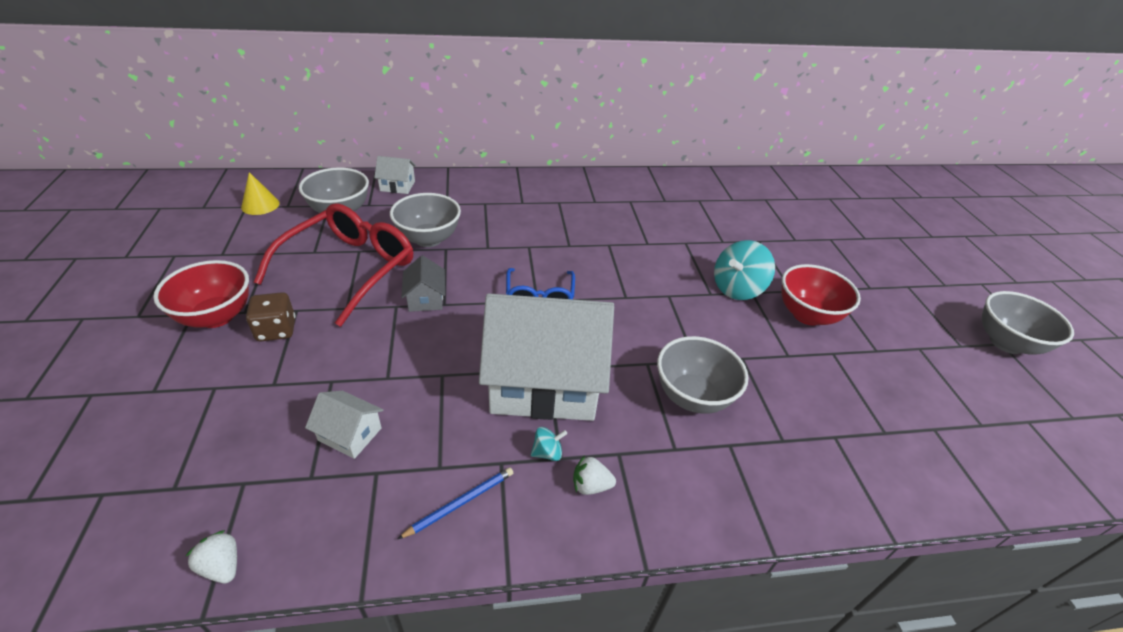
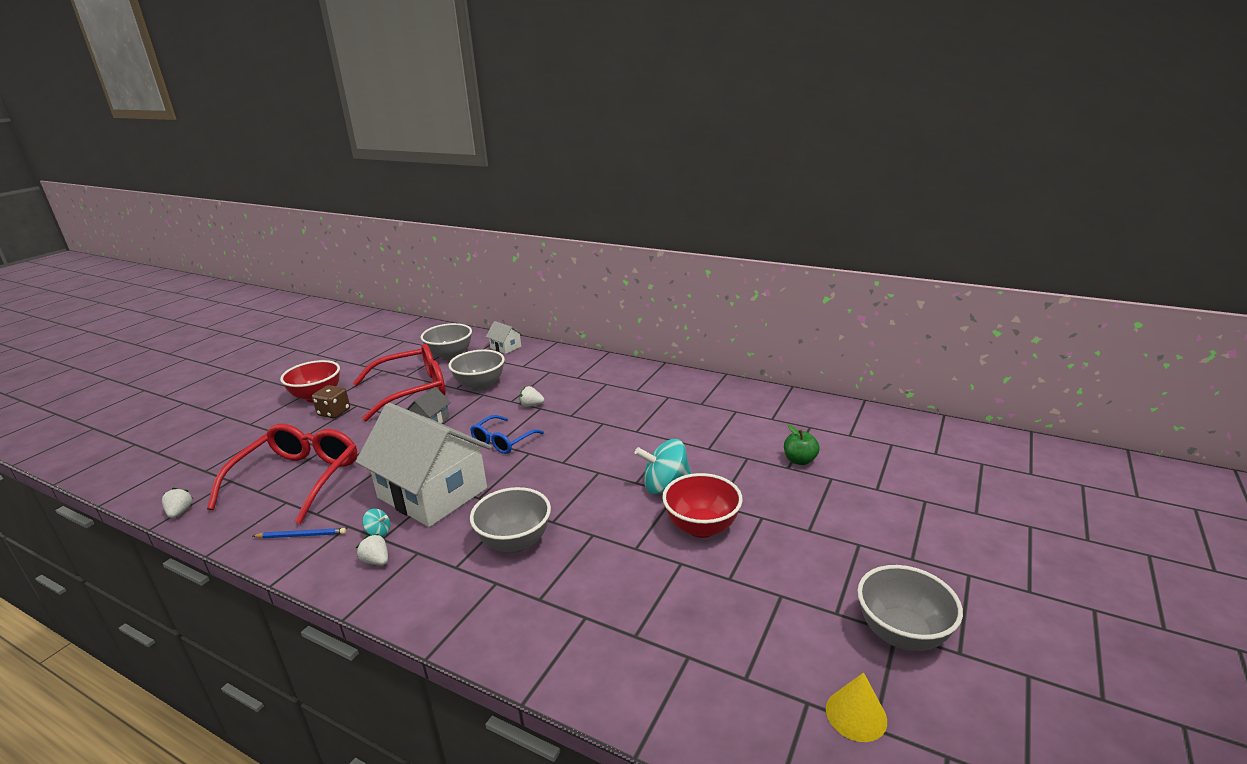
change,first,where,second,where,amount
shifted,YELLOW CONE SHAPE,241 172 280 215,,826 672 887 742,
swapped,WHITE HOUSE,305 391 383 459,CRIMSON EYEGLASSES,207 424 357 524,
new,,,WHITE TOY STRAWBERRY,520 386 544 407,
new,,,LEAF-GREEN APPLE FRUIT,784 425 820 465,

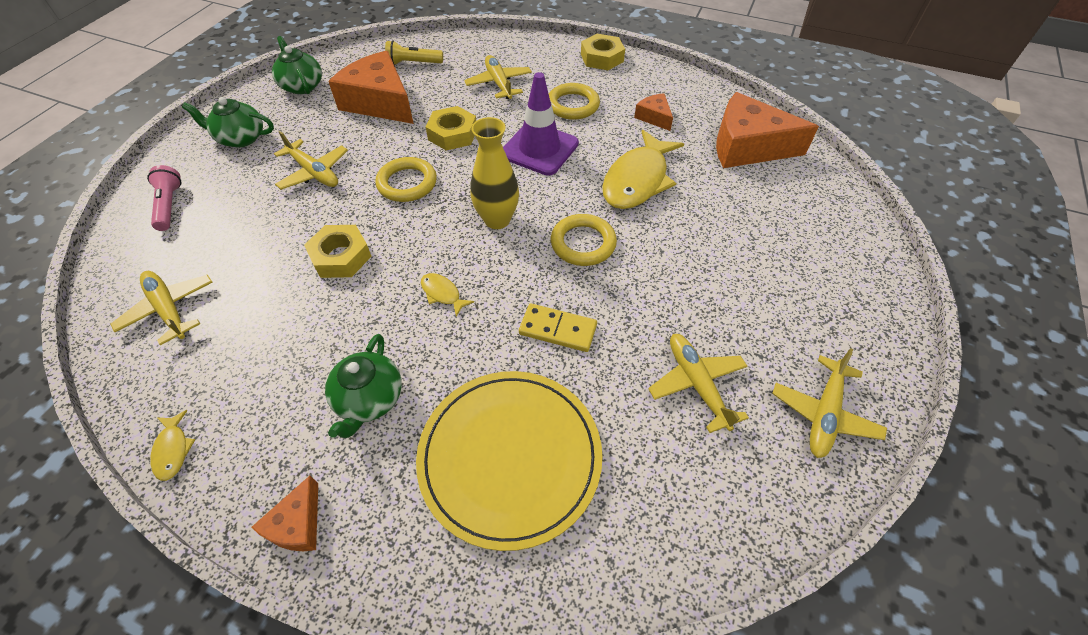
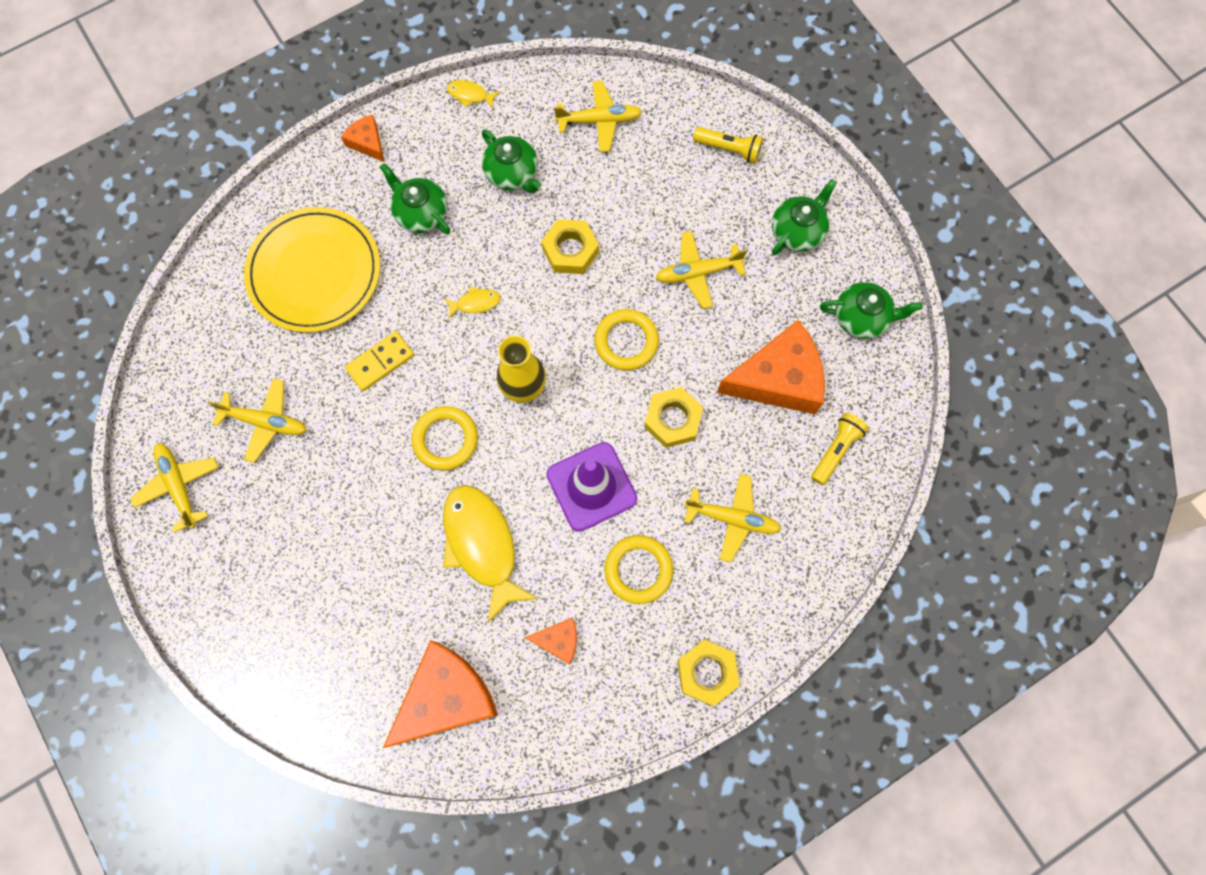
change,first,where,second,where,amount
repainted,ROSY TORCH,147 165 182 231,YELLOW TORCH,693 127 763 164,
new,,,LEAF-GREEN CHINA TEAPOT,482 129 541 193,

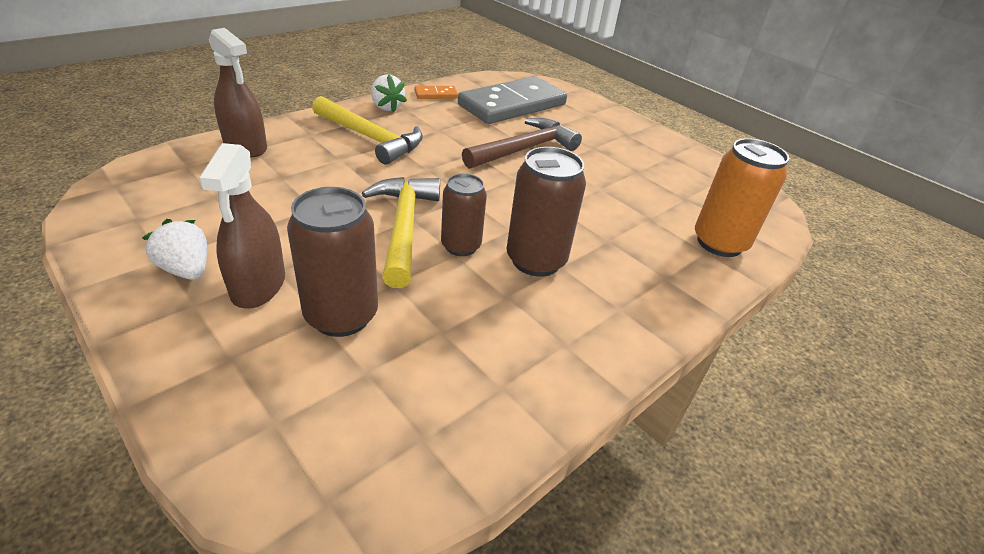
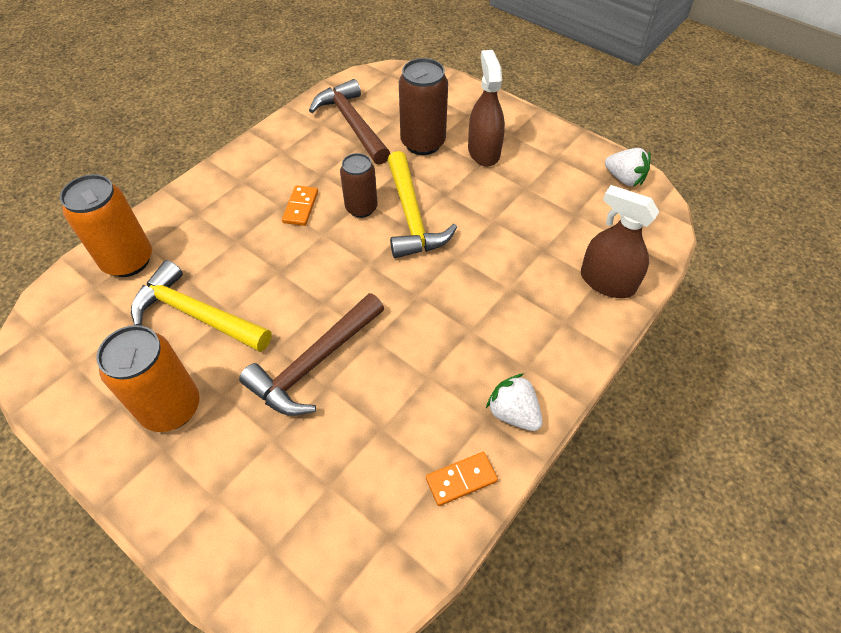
change,first,where,second,where,amount
shifted,WHITE TOY STRAWBERRY,142 219 207 280,,605 148 651 187,
shifted,YELLOW HAMMER,312 96 423 165,,131 260 272 352,
gone,GREY DOMINO,458 76 567 124,,,
swapped,RUSSET CAN,507 147 586 277,BRIGHT ORANGE DOMINO,282 185 318 226,
new,,,BRIGHT ORANGE CAN,96 325 200 432,
new,,,RUSSET HAMMER,309 79 390 165,

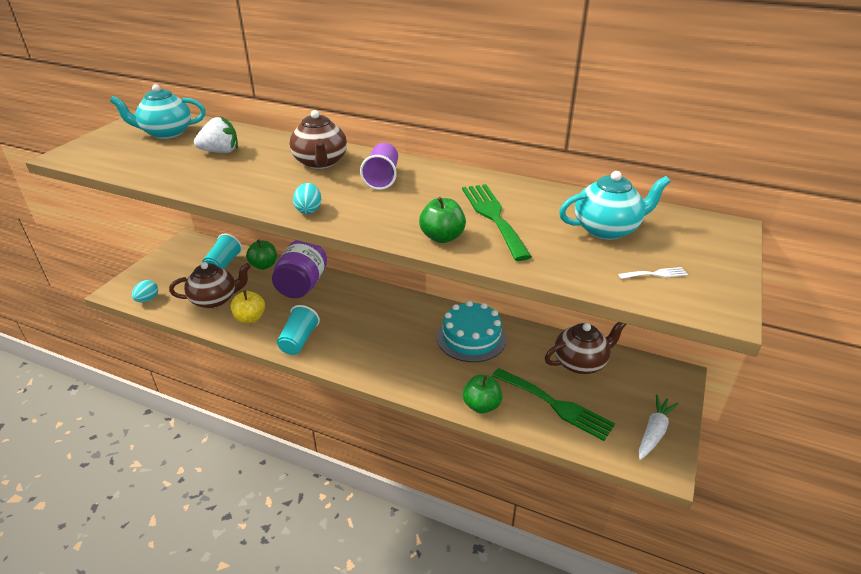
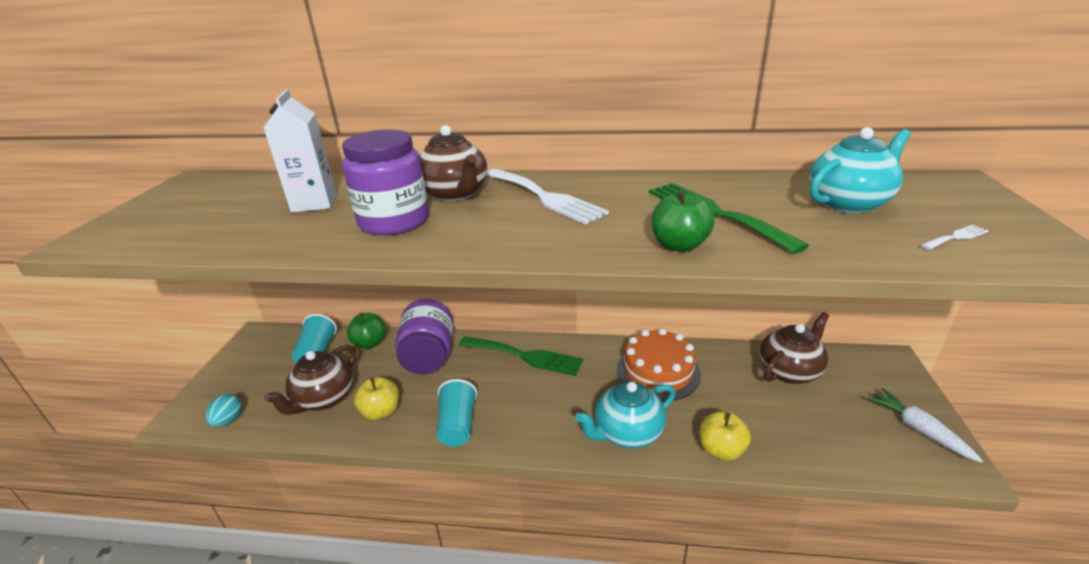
change,first,where,second,where,amount
shifted,TEAL CHINA TEAPOT,110 84 205 139,,575 381 676 449,
rotated,RUSSET CHINA TEAPOT,169 262 251 309,,264 345 356 415,150 degrees clockwise
swapped,WHITE TOY STRAWBERRY,194 116 238 153,WHITE CARTON,263 89 336 213,
gone,TEAL EGG SHAPE,293 183 321 214,,,
swapped,ROYAL PURPLE CUP,360 143 398 190,WHITE FORK,487 169 609 224,
repainted,TEAL GATEAU,437 301 507 362,BRIGHT ORANGE GATEAU,617 328 701 401,
repainted,LEAF-GREEN APPLE FRUIT,463 375 502 414,YELLOW APPLE FRUIT,700 411 751 461,
shifted,LEAF-GREEN FORK,492 368 615 441,,459 336 583 376,
rotated,WHITE ROOT VEGETABLE,639 394 679 460,,867 388 983 463,45 degrees counterclockwise
new,,,ROYAL PURPLE JAM JAR,342 130 429 235,

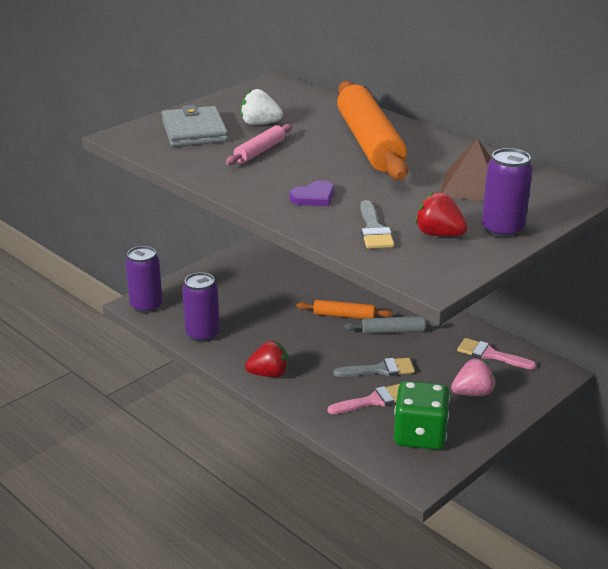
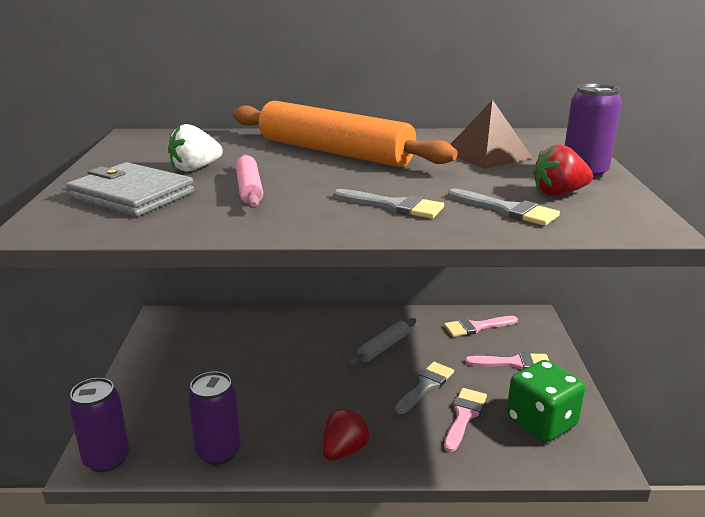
change,first,where,second,where,amount
swapped,ROYAL PURPLE LOVE HEART,289 180 334 206,GREY PAINTBRUSH,334 189 444 219,
gone,BRIGHT ORANGE DOUGH ROLLER,296 300 393 319,,,
swapped,ROSY TOY STRAWBERRY,451 358 496 396,ROSY PAINTBRUSH,465 352 549 370,

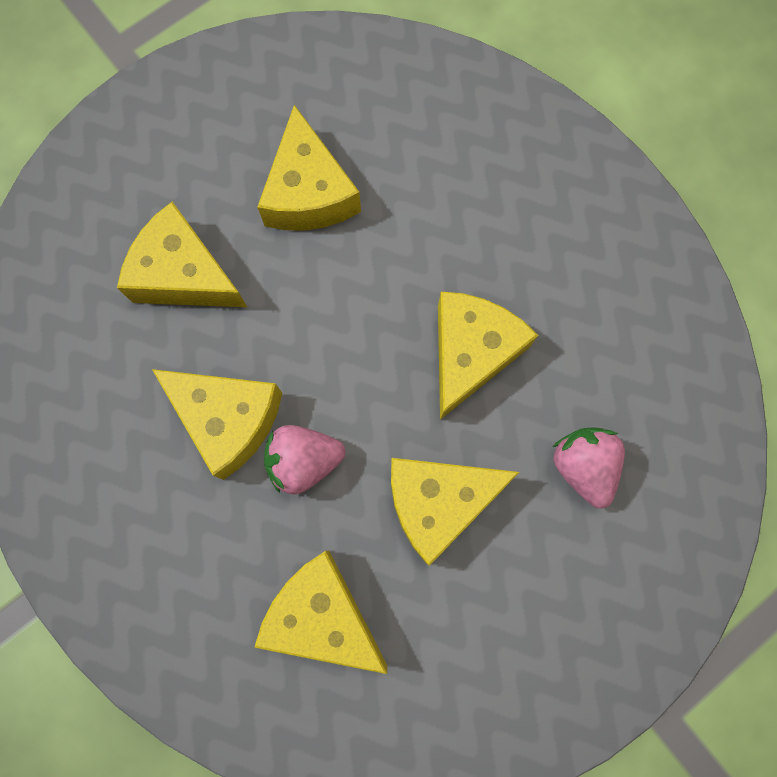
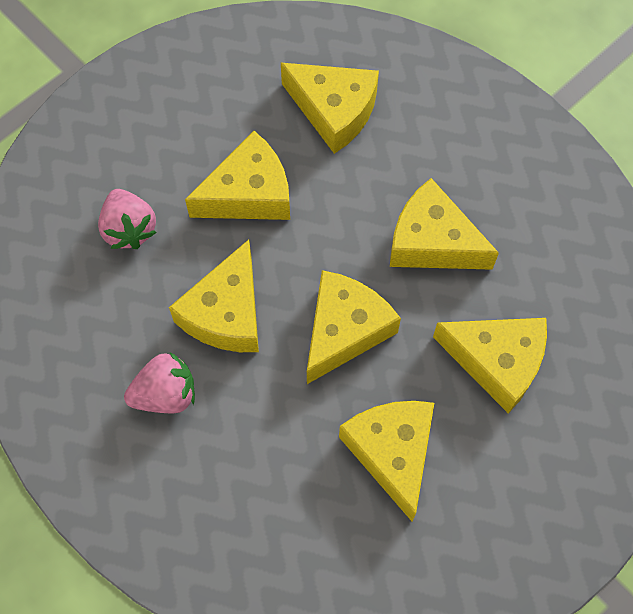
change,first,where,second,where,amount
shifted,ROSY TOY STRAWBERRY,264 425 345 495,,124 352 195 413,
new,,,YELLOW CHEESE WEDGE,307 270 401 384,

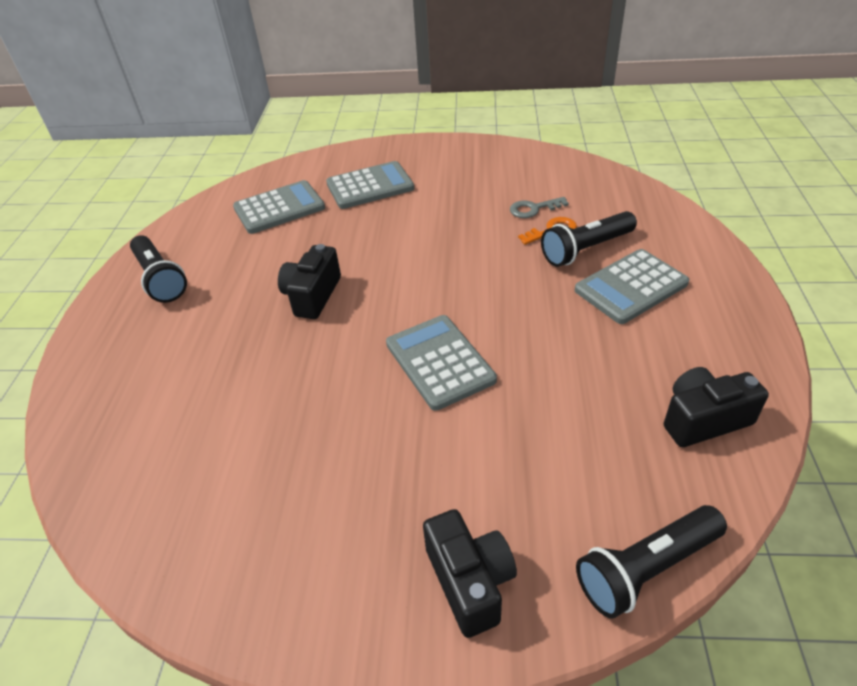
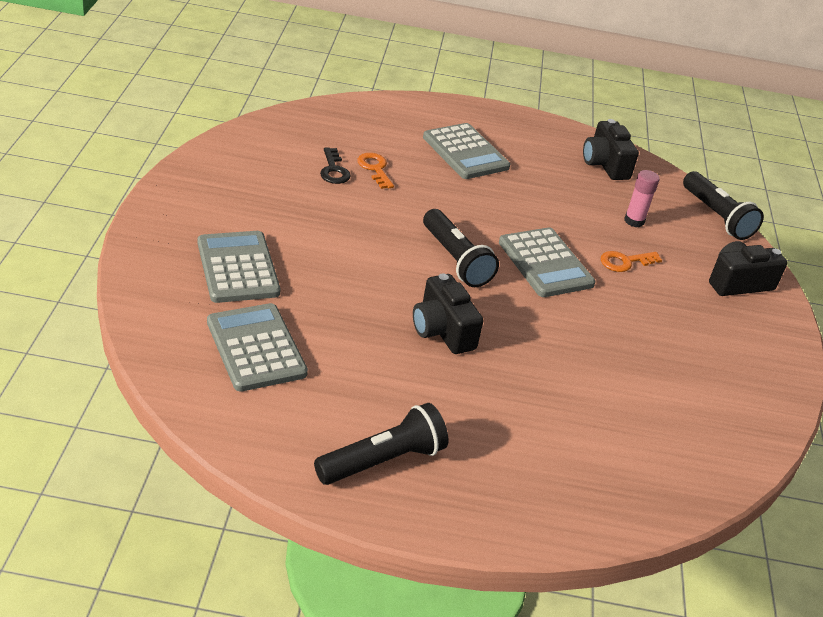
change,first,where,second,where,amount
rotated,JET-BLACK PHOTO CAMERA,278 244 341 319,,413 273 483 354,45 degrees clockwise
rotated,GREY CALCULATOR,386 315 497 411,,499 227 595 297,90 degrees counterclockwise
repainted,GREY KEY,510 197 569 218,JET-BLACK KEY,320 147 351 184,
shifted,JET-BLACK TORCH,541 211 637 267,,423 209 499 287,
new,,,BRIGHT ORANGE KEY,601 251 662 272,
new,,,ROSY GLUE STICK,624 170 660 227,

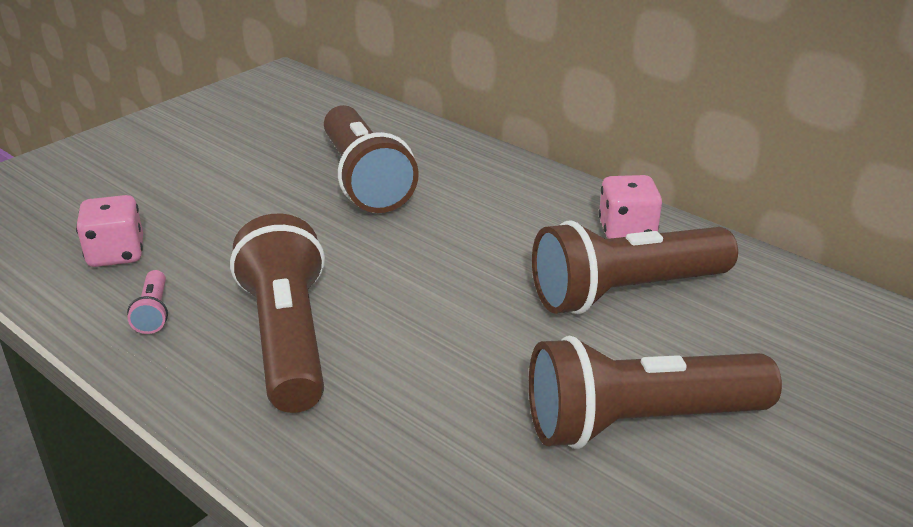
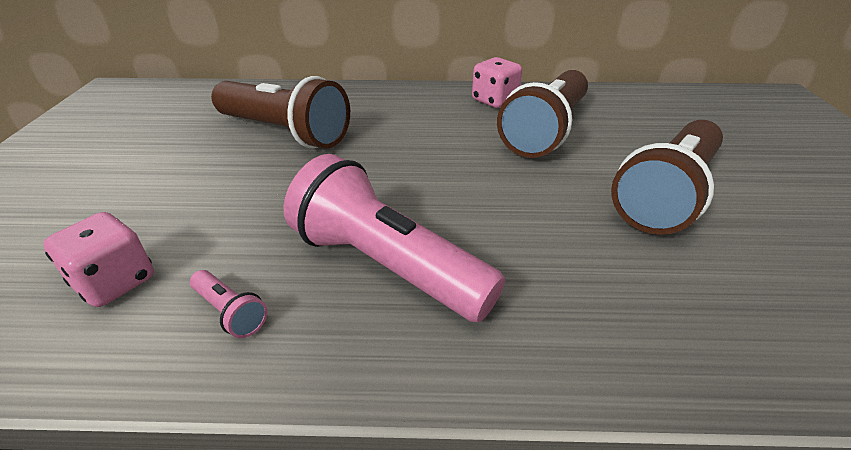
change,first,where,second,where,amount
repainted,RUSSET TORCH,230 214 325 413,ROSY TORCH,283 154 505 322,

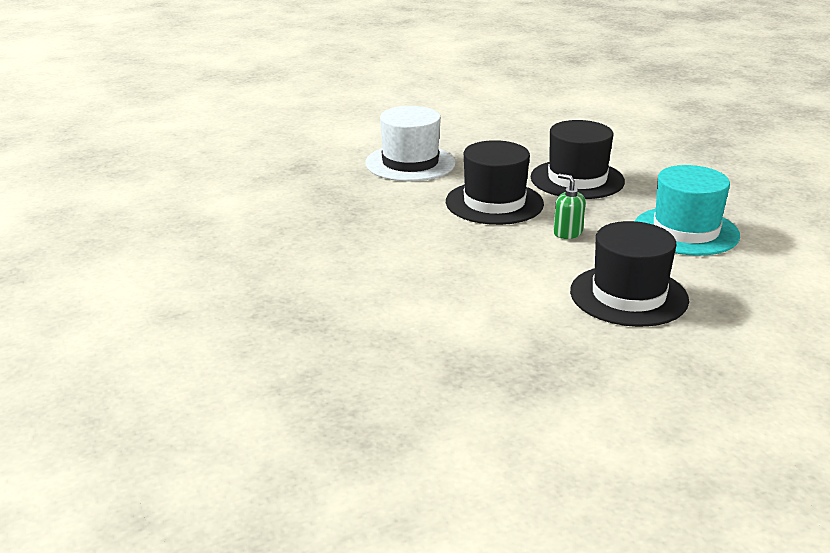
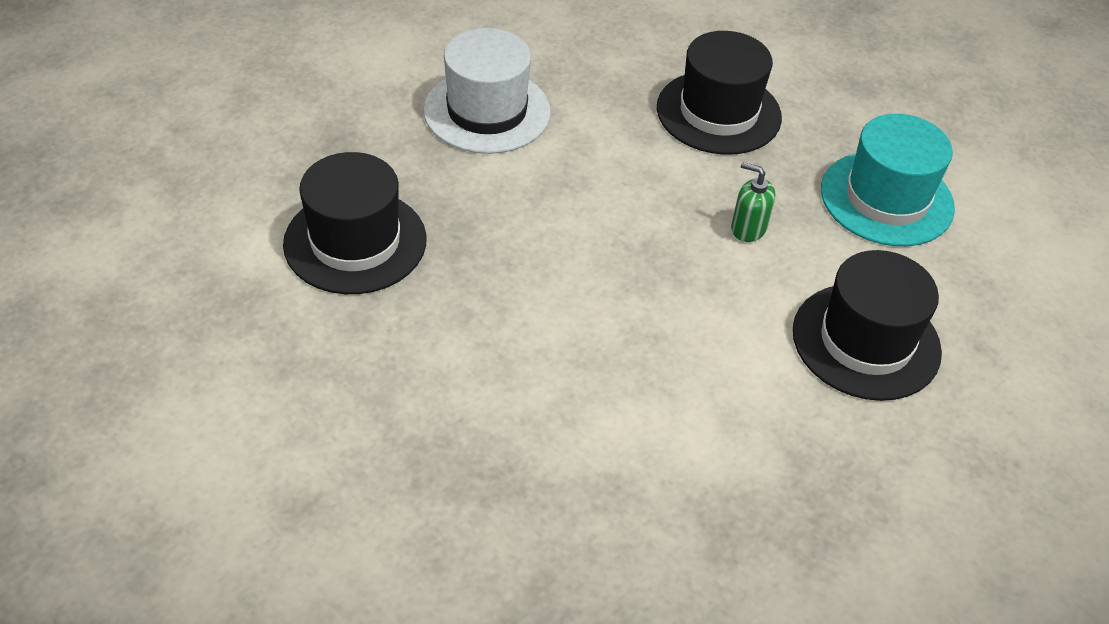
change,first,where,second,where,amount
shifted,JET-BLACK HAT,446 140 544 225,,283 152 426 294,

